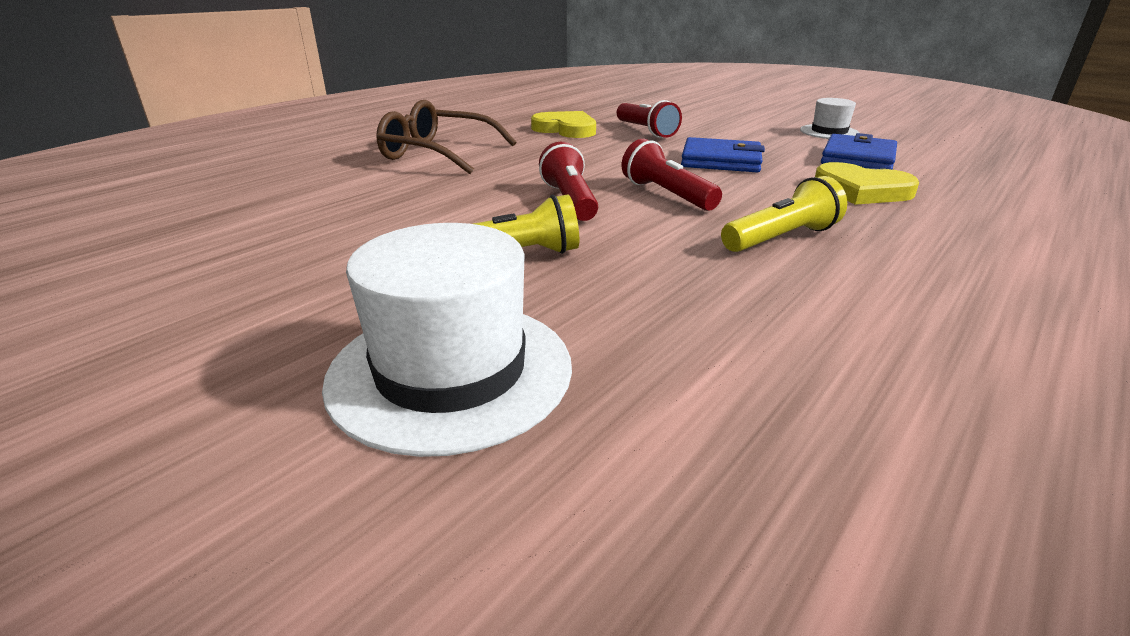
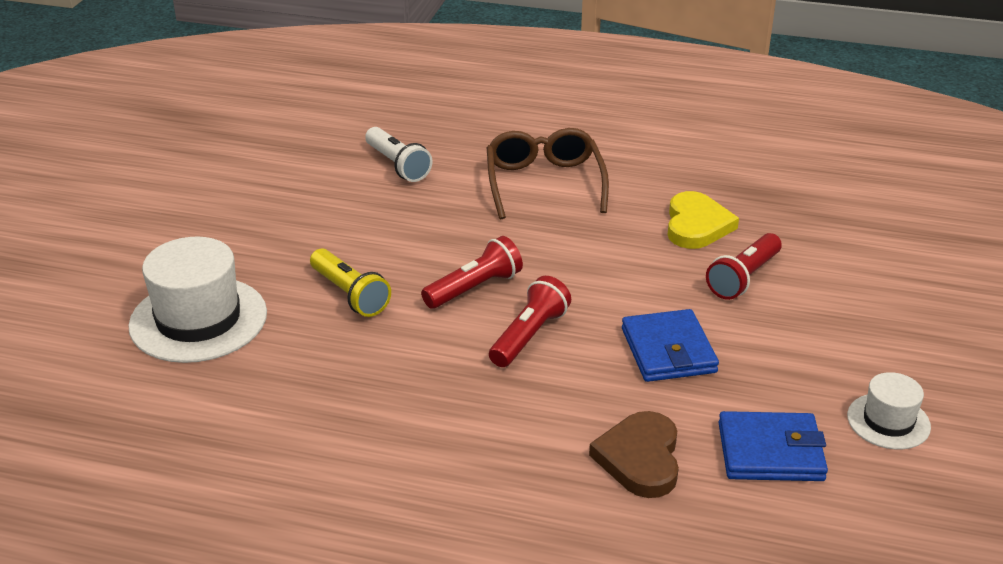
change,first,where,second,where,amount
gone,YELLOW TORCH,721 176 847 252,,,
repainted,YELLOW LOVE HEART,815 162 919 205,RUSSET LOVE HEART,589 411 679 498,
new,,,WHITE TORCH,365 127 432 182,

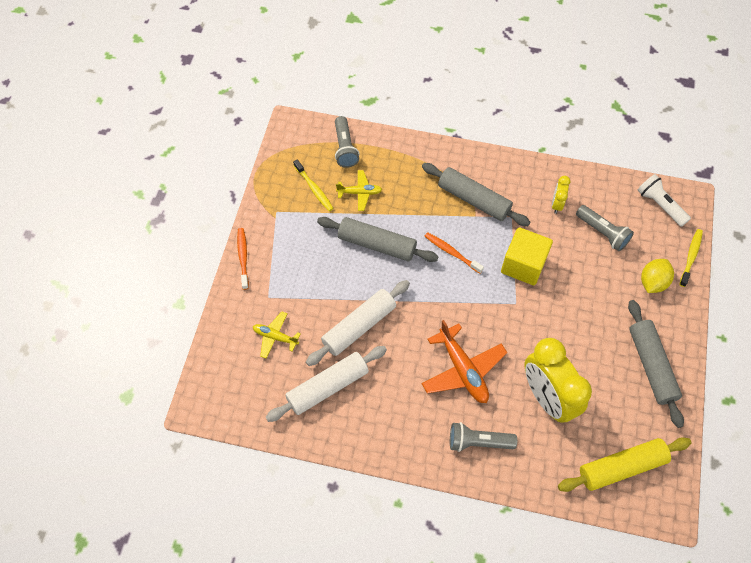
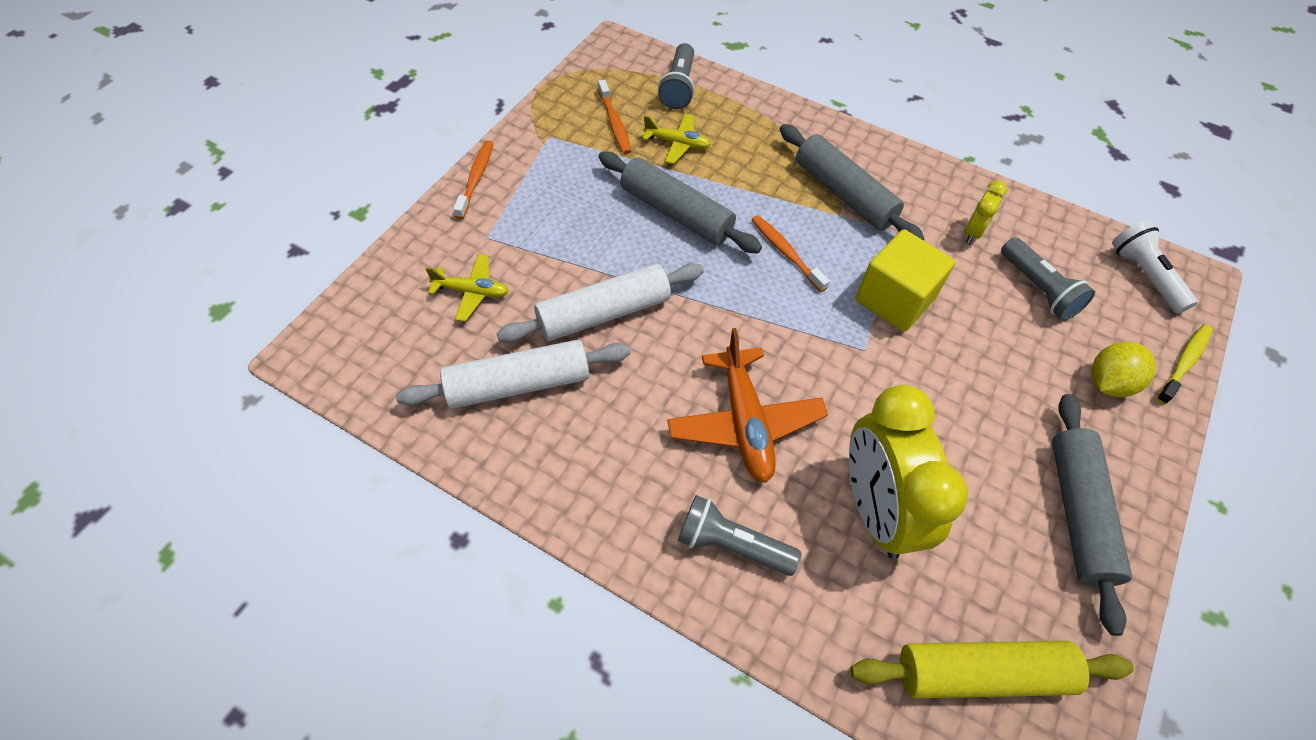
change,first,where,second,where,amount
rotated,YELLOW TOY PLANE,253 312 301 359,,426 254 509 322,150 degrees clockwise
repainted,YELLOW TOOTHBRUSH,293 160 333 211,BRIGHT ORANGE TOOTHBRUSH,598 80 631 154,

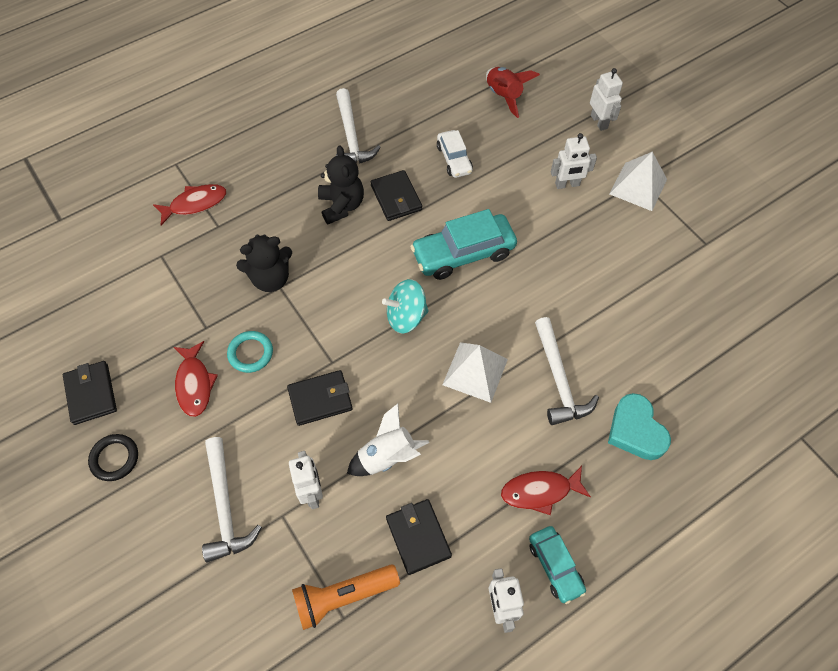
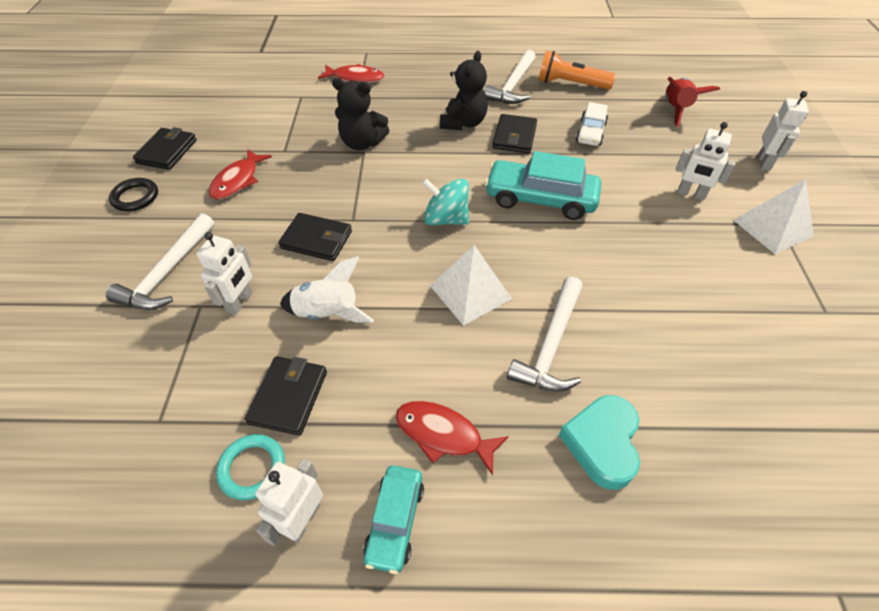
change,first,where,second,where,amount
shifted,TEAL RING,227 331 273 373,,216 434 285 500,
shifted,BRIGHT ORANGE TORCH,292 565 400 630,,538 51 616 90,

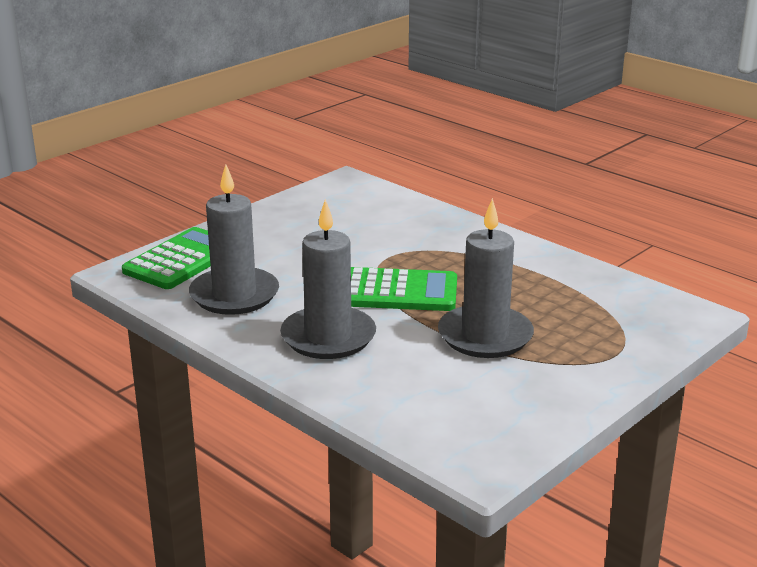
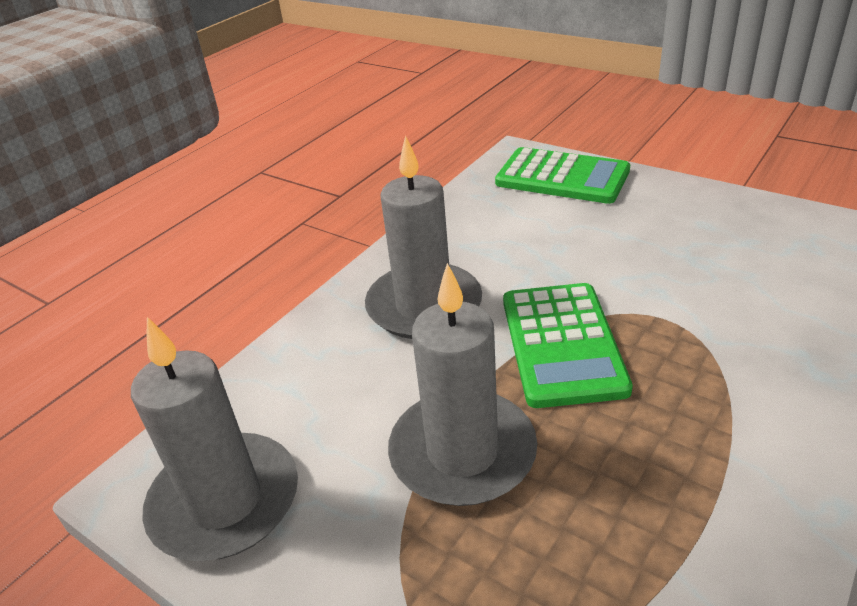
change,first,where,second,where,amount
shifted,GREY WAX CANDLE,189 164 279 315,,131 317 298 561,

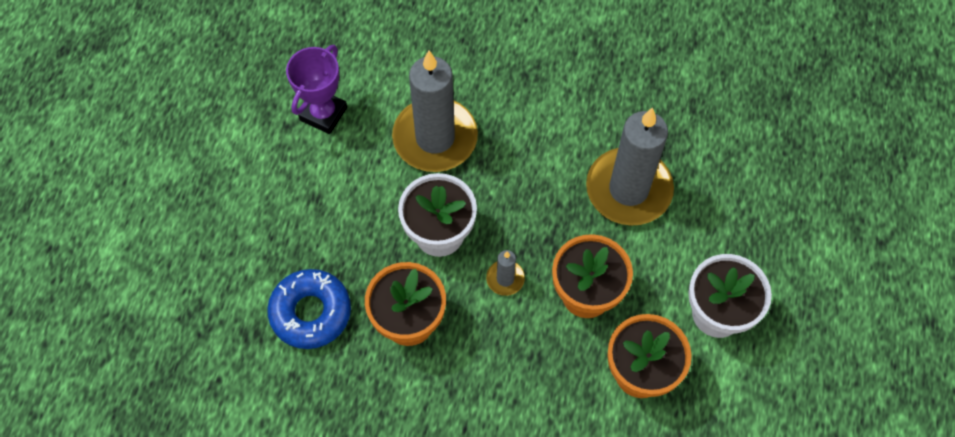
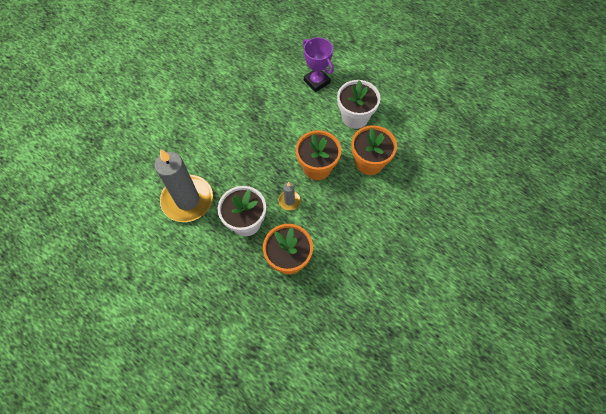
change,first,where,second,where,amount
gone,COBALT DOUGHNUT,267 269 351 349,,,
shifted,ROYAL PURPLE TROPHY,286 45 347 134,,303 37 334 92,
gone,GREY WAX CANDLE,586 107 674 226,,,

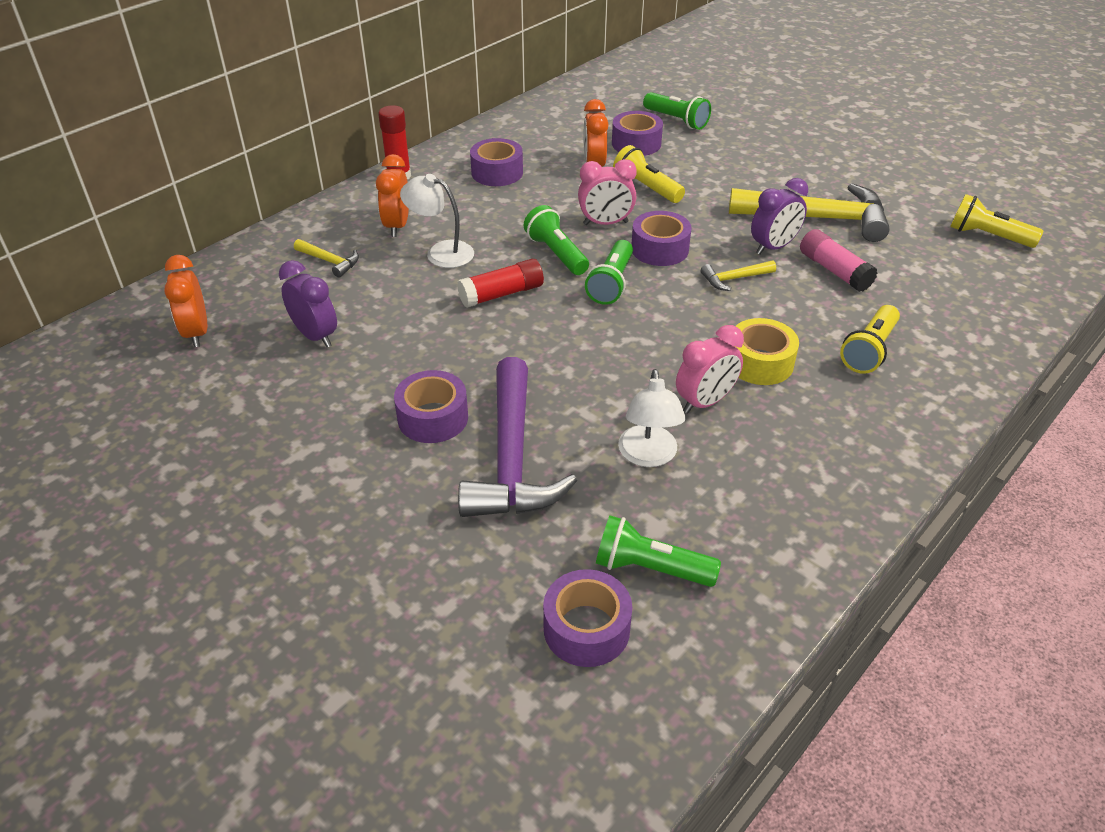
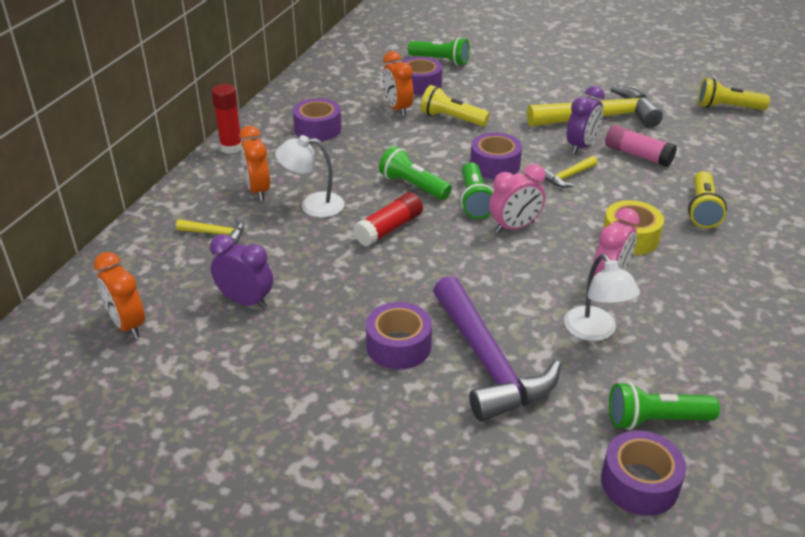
change,first,where,second,where,amount
shifted,ROSY CLOCK,578 159 637 225,,489 164 545 233,

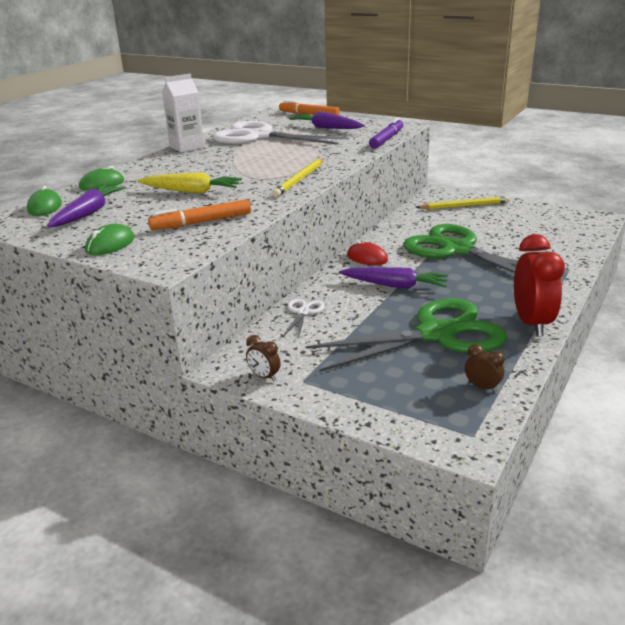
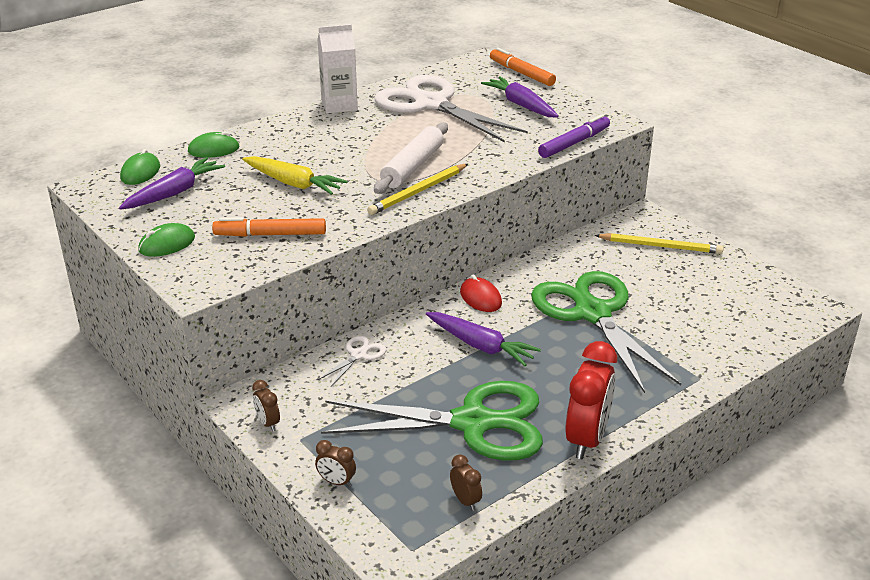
change,first,where,second,where,amount
new,,,RUSSET CLOCK,315 440 356 487,
new,,,WHITE DOUGH ROLLER,374 122 448 194,

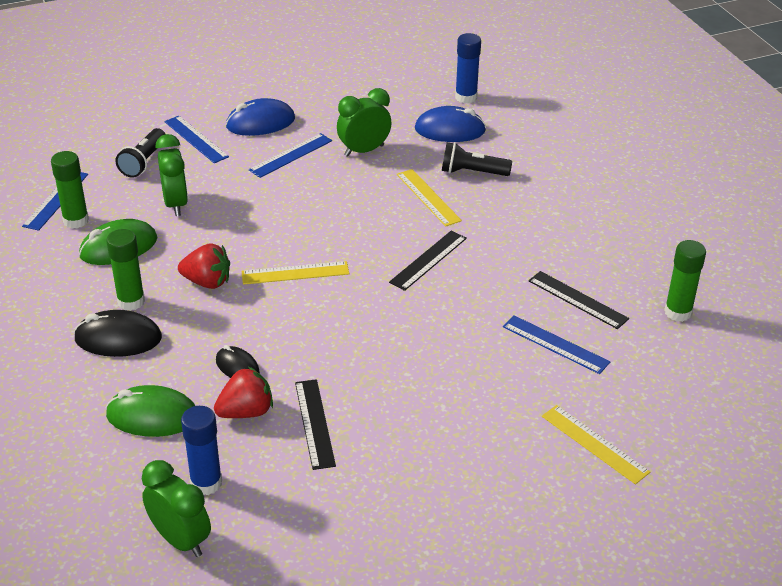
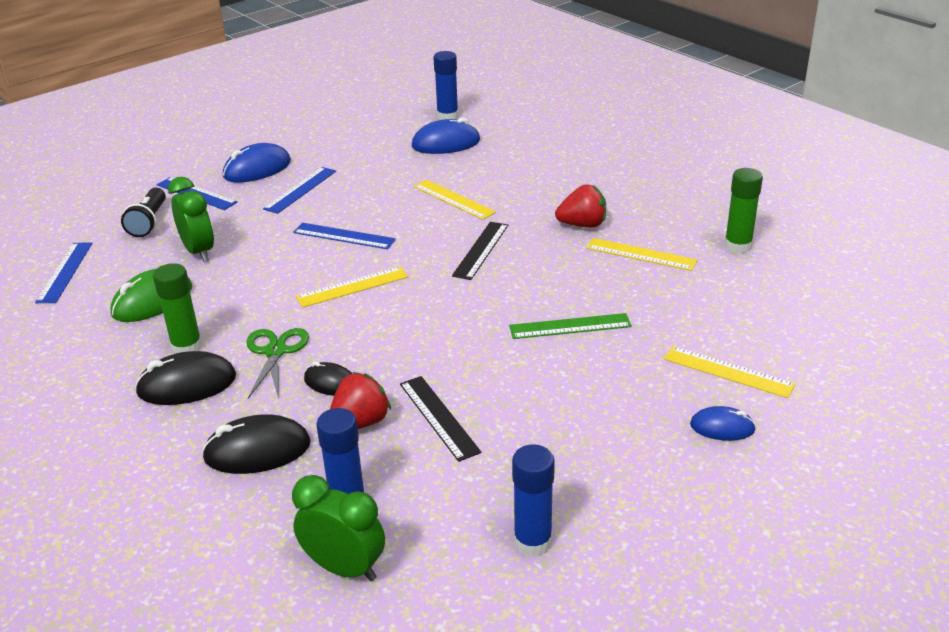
change,first,where,second,where,amount
gone,LEAF-GREEN GLUE STICK,51 151 89 228,,,
repainted,LEAF-GREEN PC MOUSE,106 385 195 437,JET-BLACK PC MOUSE,202 414 311 474,
shifted,CRIMSON TOY STRAWBERRY,178 243 230 289,,555 184 606 228,
gone,LEAF-GREEN CLOCK,337 88 392 157,,,
gone,JET-BLACK TORCH,442 142 512 176,,,
shifted,COBALT MEASURING STICK,503 315 610 374,,293 223 396 249,
repainted,JET-BLACK MEASURING STICK,529 271 629 329,YELLOW MEASURING STICK,586 238 697 271,
new,,,LEAF-GREEN PAIR OF SCISSORS,246 328 309 399,
new,,,LEAF-GREEN MEASURING STICK,509 313 632 339,
new,,,COBALT GLUE STICK,512 444 555 557,
new,,,COBALT PC MOUSE,690 406 756 441,

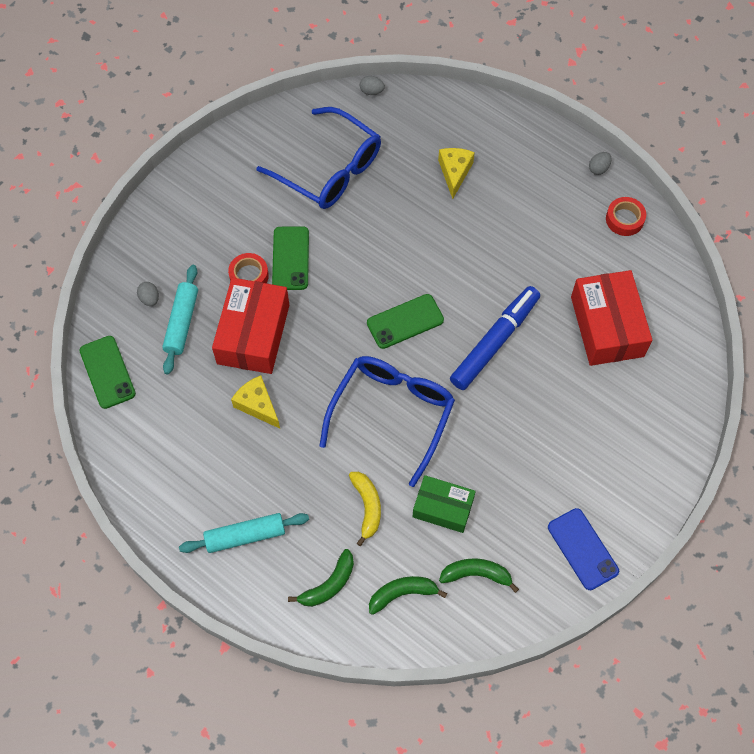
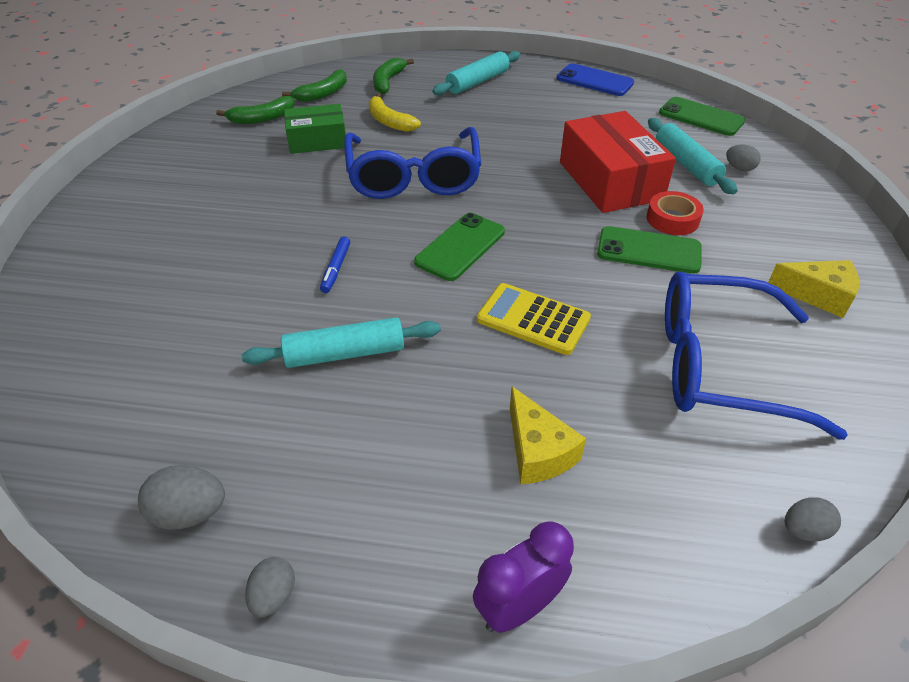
change,first,where,second,where,amount
shifted,YELLOW CHEESE WEDGE,231 375 280 429,,768 260 859 318,
rotated,LEAF-GREEN SMARTPHONE,272 226 309 290,,597 226 702 274,45 degrees counterclockwise
scaled,COBALT MARKER,450 286 540 390,,320 236 350 293,x0.42
shifted,COBALT SMARTPHONE,548 508 619 590,,557 64 634 96,
gone,CRIMSON BOX,571 270 652 366,,,
swapped,CRIMSON TAPE,606 197 646 236,GREY EGG SHAPE,138 465 225 530,
new,,,TEAL DOUGH ROLLER,242 317 441 368,
new,,,ROYAL PURPLE CLOCK,473 521 574 633,
new,,,YELLOW CALCULATOR,477 283 591 355,

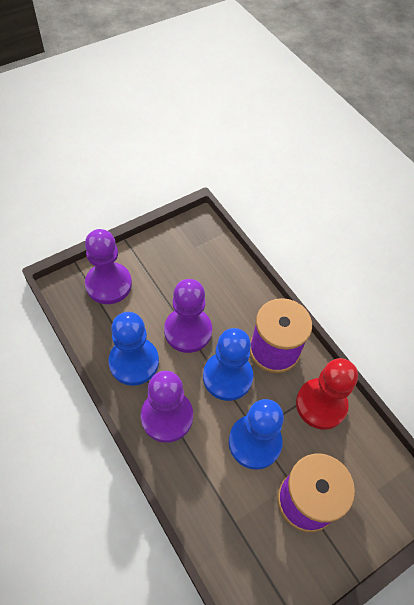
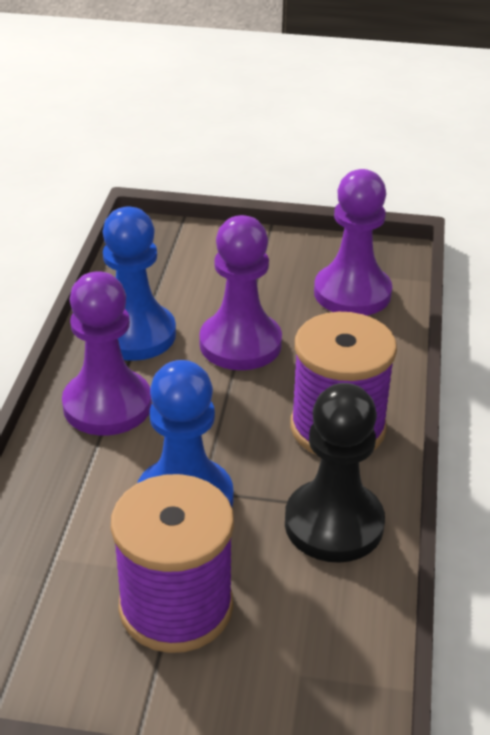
change,first,where,second,where,amount
shifted,ROYAL PURPLE GAME PAWN,85 229 132 304,,314 169 392 316,
gone,COBALT GAME PAWN,203 328 253 401,,,
repainted,CRIMSON GAME PAWN,296 358 358 430,JET-BLACK GAME PAWN,285 383 385 563,

